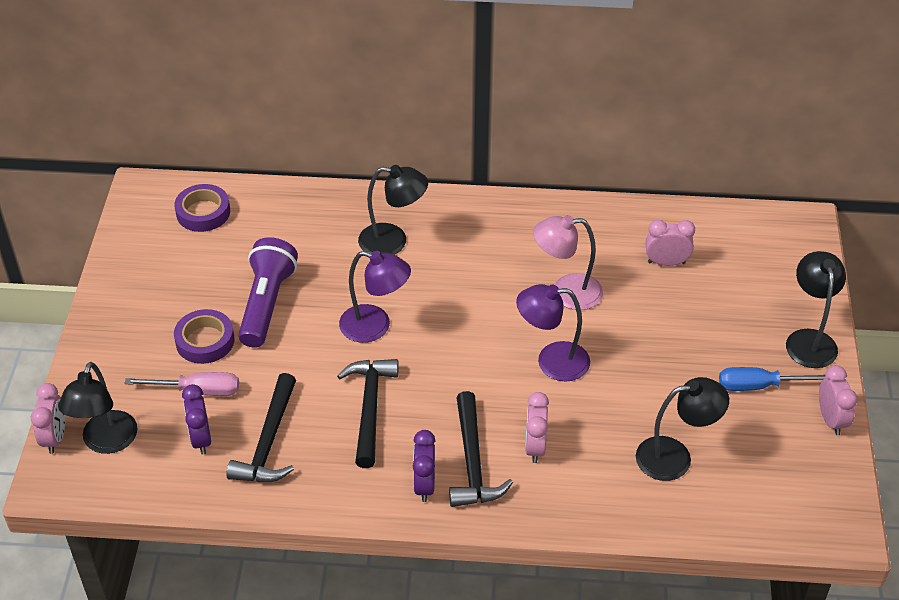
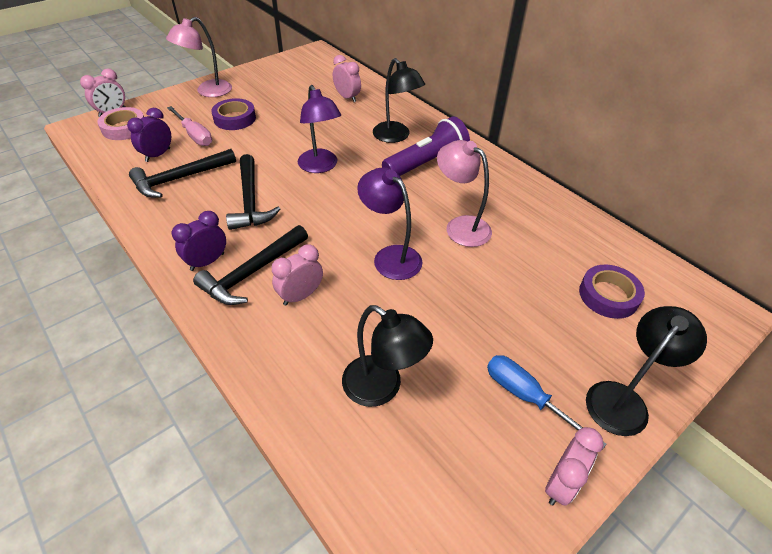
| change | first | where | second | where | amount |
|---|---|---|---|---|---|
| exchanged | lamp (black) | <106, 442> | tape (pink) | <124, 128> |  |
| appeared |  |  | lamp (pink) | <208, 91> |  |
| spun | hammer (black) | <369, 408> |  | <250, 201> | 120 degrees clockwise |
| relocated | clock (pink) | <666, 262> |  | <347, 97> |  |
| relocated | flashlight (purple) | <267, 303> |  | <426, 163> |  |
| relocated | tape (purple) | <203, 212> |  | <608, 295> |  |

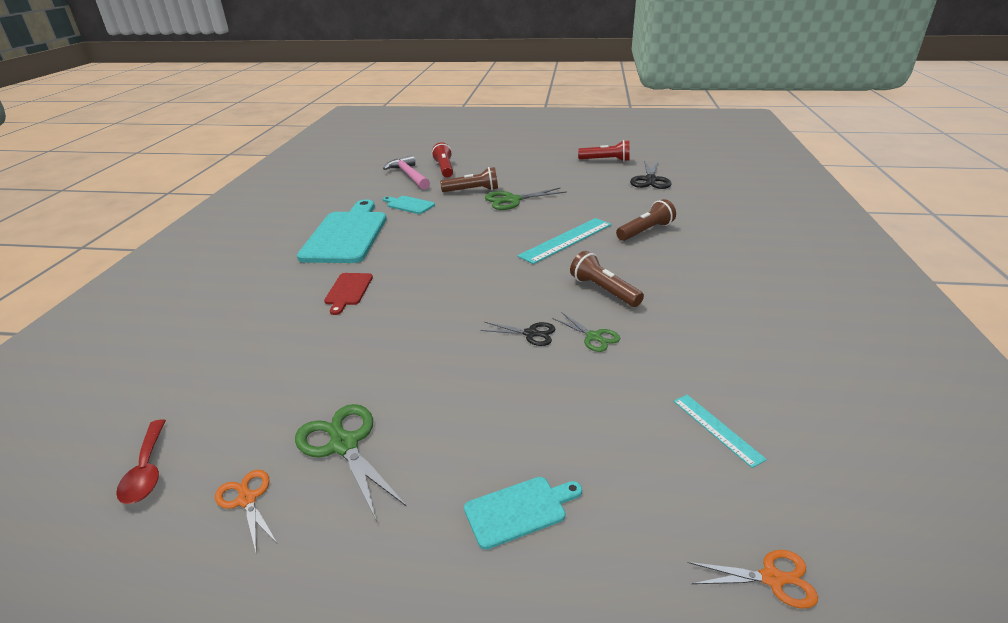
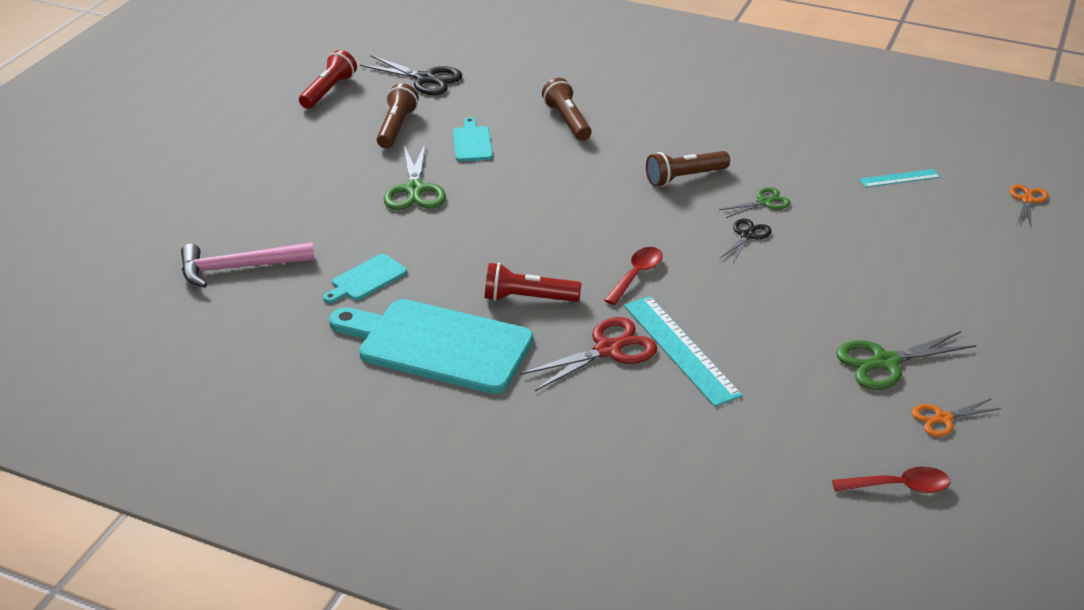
| change | first | where | second | where | amount |
|---|---|---|---|---|---|
| relocated | flashlight (brown) | <472, 190> |  | <396, 127> |  |
| relocated | cutting board (turquoise) | <519, 510> |  | <472, 142> |  |
| relocated | flashlight (red) | <444, 169> |  | <528, 298> |  |
| exchanged | cutting board (red) | <348, 291> | scissors (red) | <608, 350> |  |
| appeared |  |  | spoon (red) | <636, 275> |  |
| relocated | ruler (turquoise) | <566, 240> |  | <681, 349> |  |

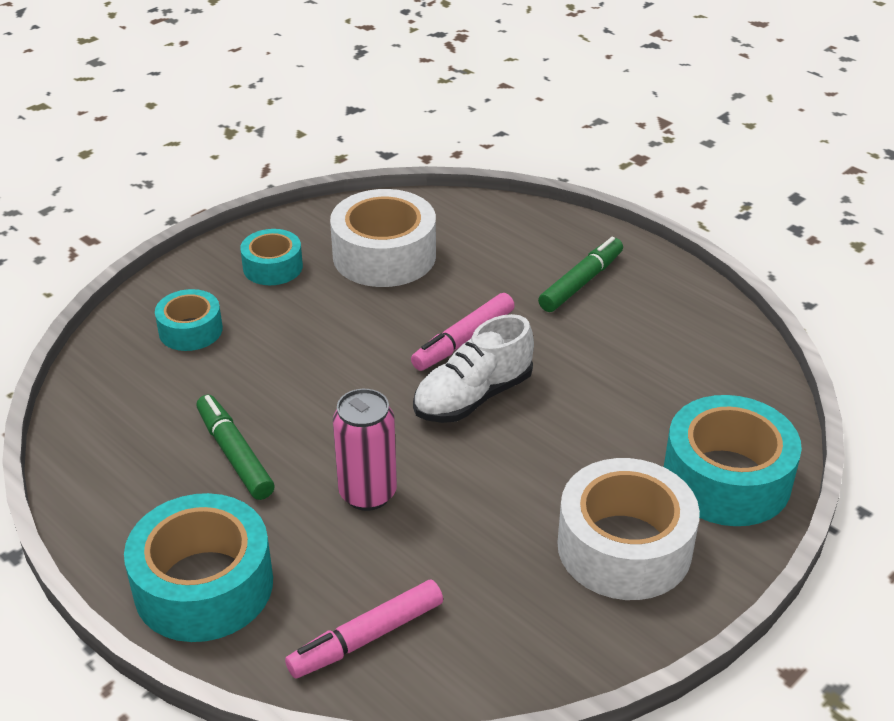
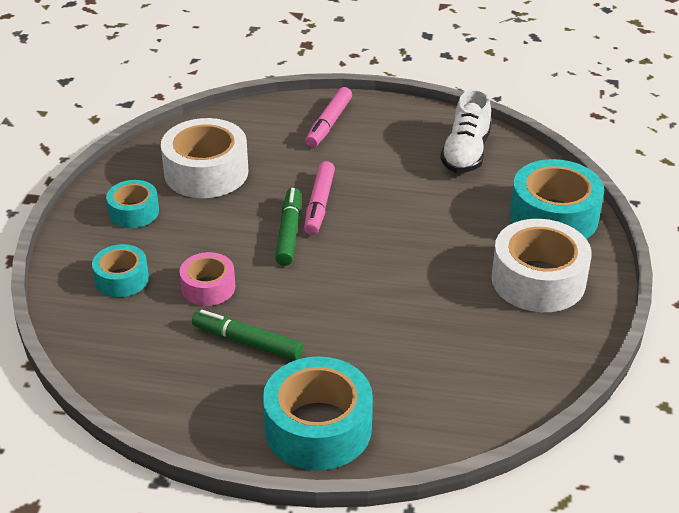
| change | first | where | second | where | amount |
|---|---|---|---|---|---|
| appeared |  |  | tape (pink) | <208, 287> |  |
| relocated | marker (green) | <580, 283> |  | <289, 233> |  |
| relocated | marker (pink) | <367, 637> |  | <329, 123> |  |
| relocated | shoe (white) | <473, 397> |  | <466, 153> |  |
| missing | can (pink) | <367, 493> |  |  |  |

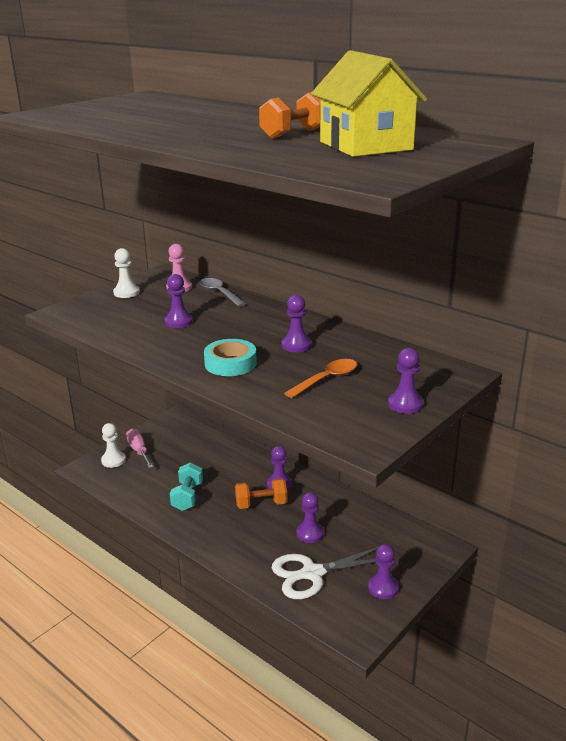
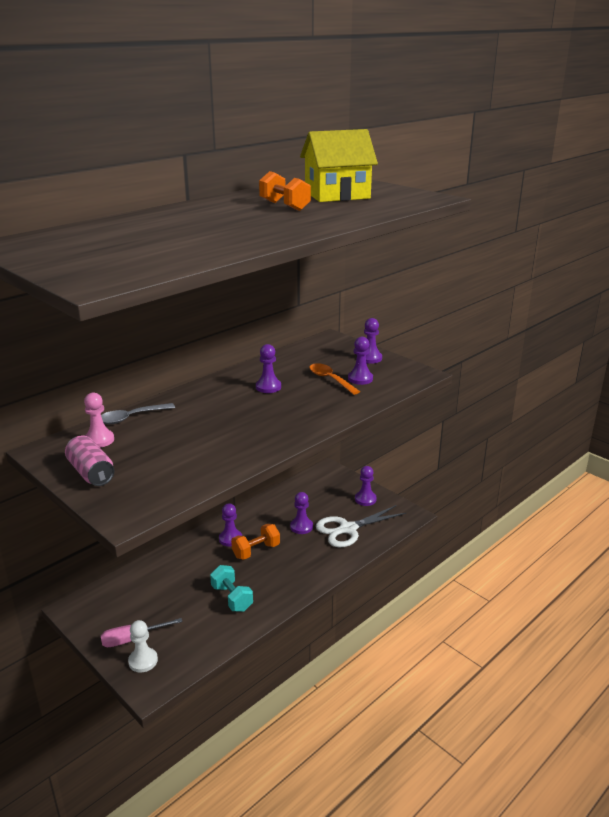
| change | first | where | second | where | amount |
|---|---|---|---|---|---|
| exchanged | pawn (white) | <126, 292> | can (pink) | <91, 473> |  |
| spun | dumbbell (turquoise) | <187, 497> |  | <232, 598> | 45 degrees clockwise |
| spun | dumbbell (orange) | <261, 504> |  | <256, 551> | 60 degrees clockwise |
| spun | scissors (white) | <312, 573> |  | <348, 529> | 75 degrees clockwise |
| relocated | pawn (purple) | <178, 322> |  | <360, 379> |  |
| missing | tape (turquoise) | <230, 363> |  |  |  |

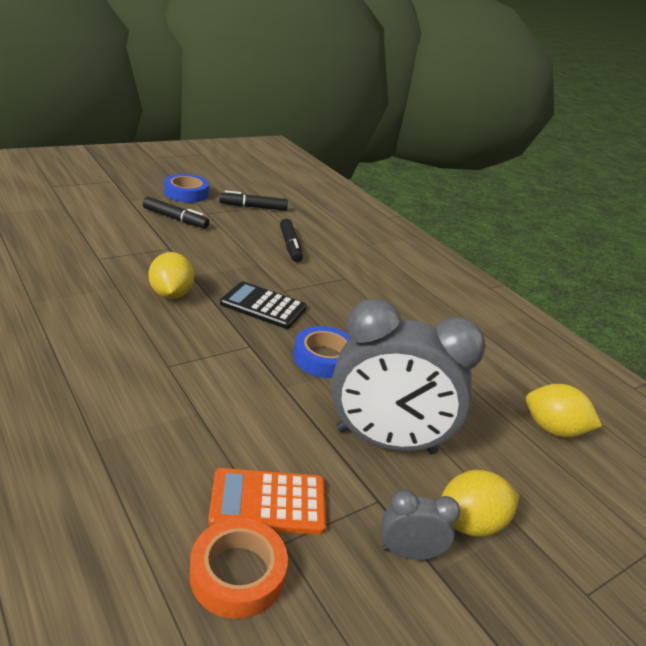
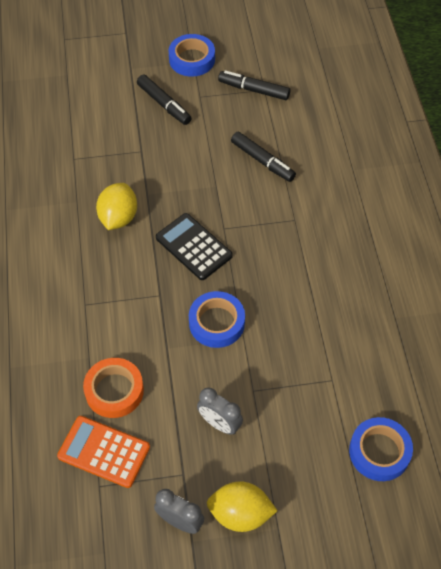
| change | first | where | second | where | amount |
|---|---|---|---|---|---|
| relocated | tape (orange) | <237, 573> |  | <114, 391> |  |
| size | clock (grey) | <385, 441> |  | <219, 424> | x0.44 |
| spun | marker (black) | <290, 246> |  | <262, 161> | 60 degrees counterclockwise |
| exchanged | lemon (yellow) | <553, 429> | tape (blue) | <379, 452> |  |

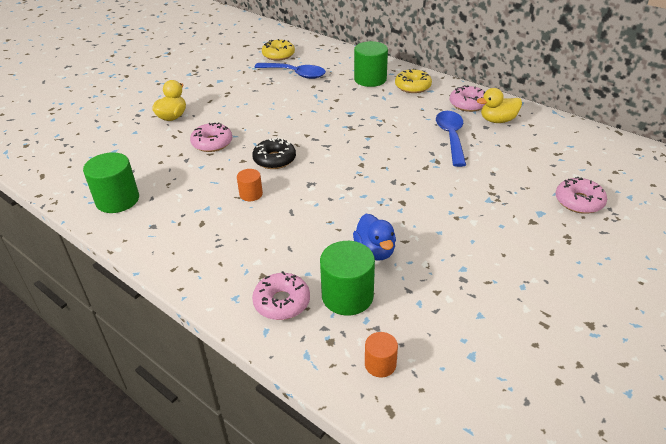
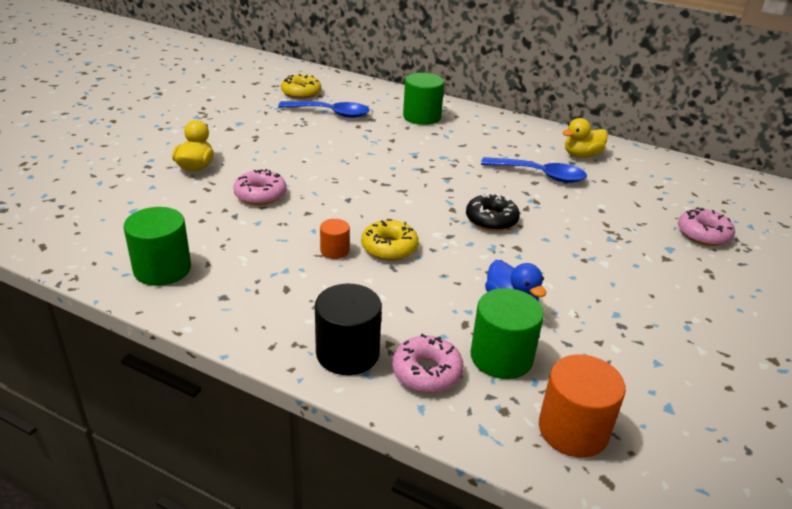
| change | first | where | second | where | amount |
|---|---|---|---|---|---|
| appeared |  |  | cylinder (black) | <347, 353> |  |
| relocated | donut (yellow) | <412, 86> |  | <389, 247> |  |
| relocated | donut (black) | <274, 159> |  | <491, 220> |  |
| spun | spoon (blue) | <451, 137> |  | <540, 175> | 120 degrees clockwise |
| size | cylinder (orange) | <380, 364> |  | <573, 430> | x1.83 |
| missing | donut (pink) | <468, 104> |  |  |  |

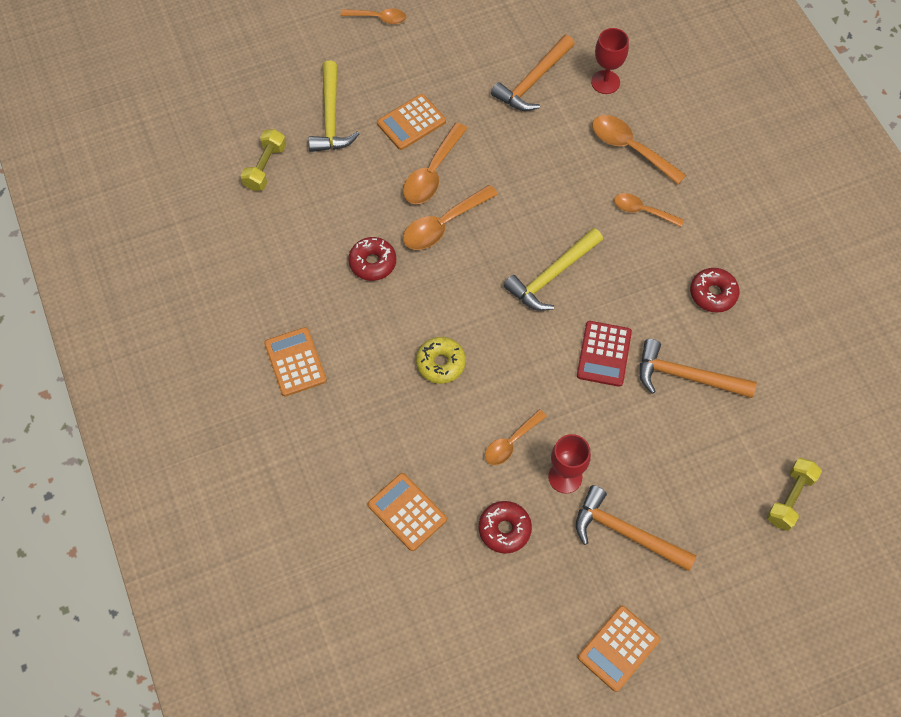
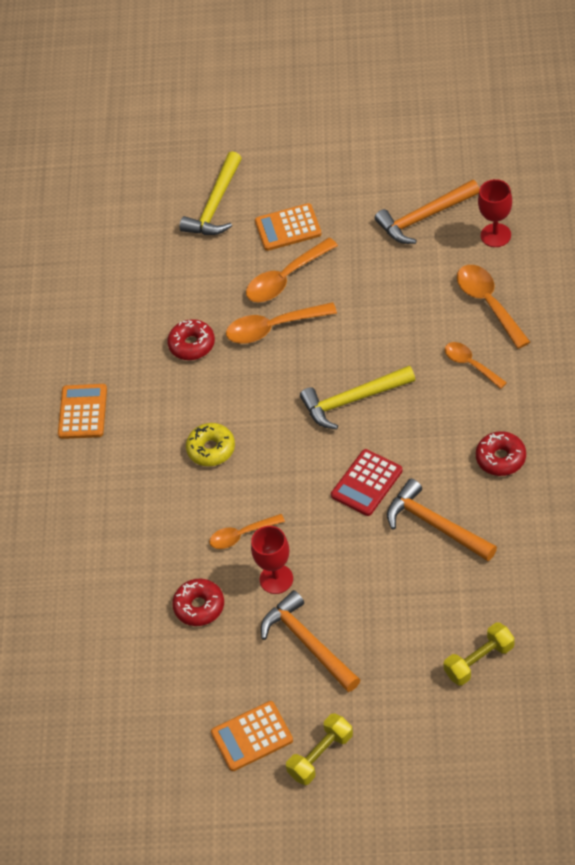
| change | first | where | second | where | amount |
|---|---|---|---|---|---|
| relocated | dumbbell (yellow) | <265, 167> |  | <320, 755> |  |
| missing | spoon (orange) | <378, 18> |  |  |  |
| missing | calculator (orange) | <407, 512> |  |  |  |

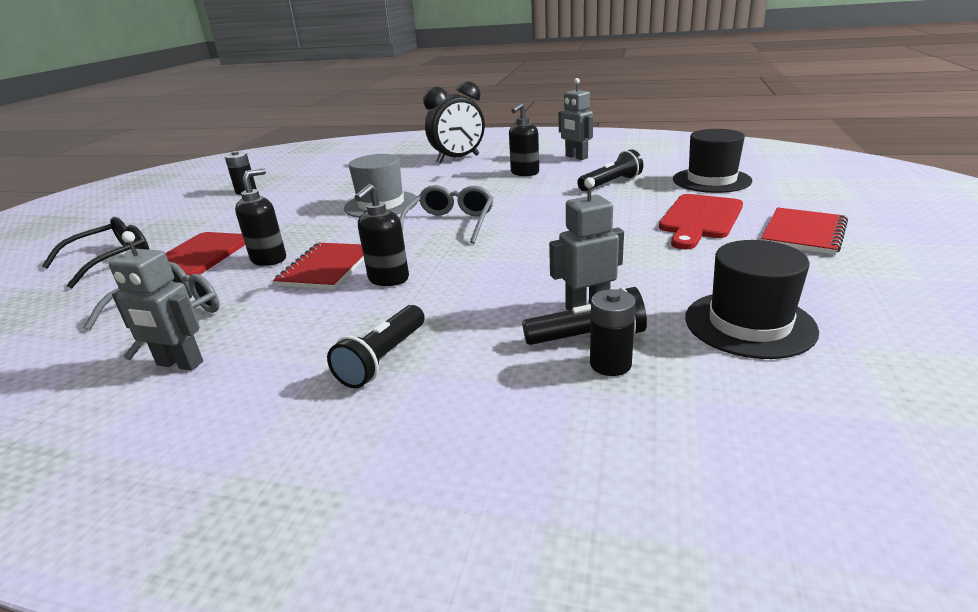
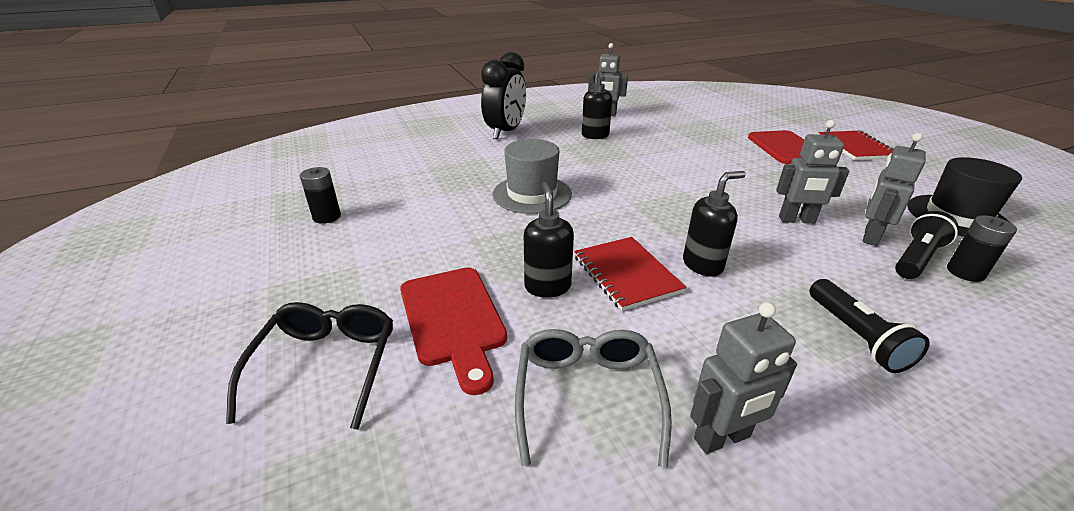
| change | first | where | second | where | amount |
|---|---|---|---|---|---|
| spun | soap dispenser (black) | <388, 279> |  | <703, 265> | 105 degrees counterclockwise |
| appeared |  |  | robot (grey) | <796, 220> |  |
| missing | glasses (grey) | <450, 224> |  |  |  |
| missing | flashlight (black) | <611, 183> |  |  |  |
| missing | hat (black) | <711, 180> |  |  |  |

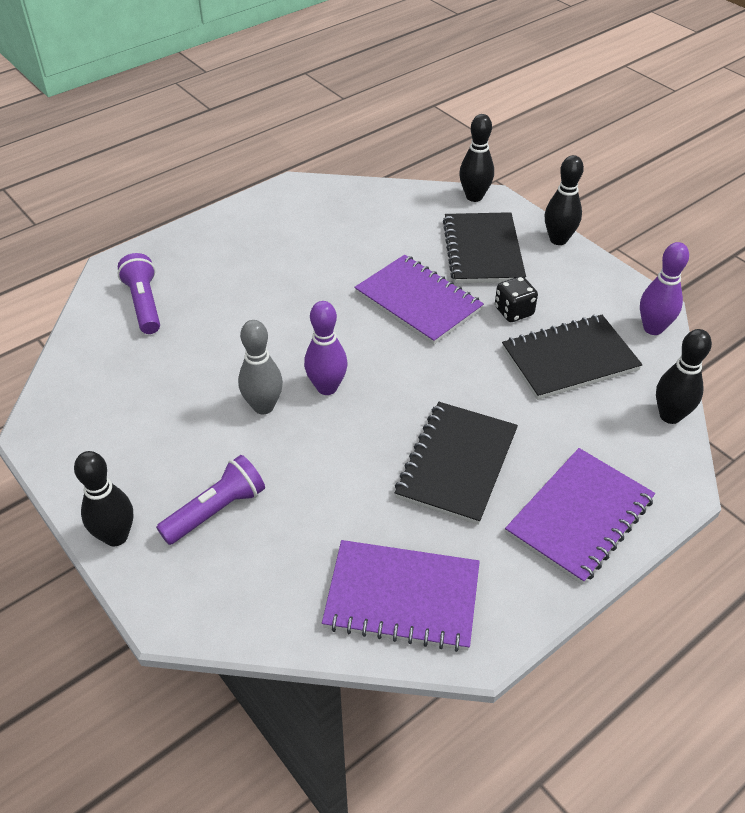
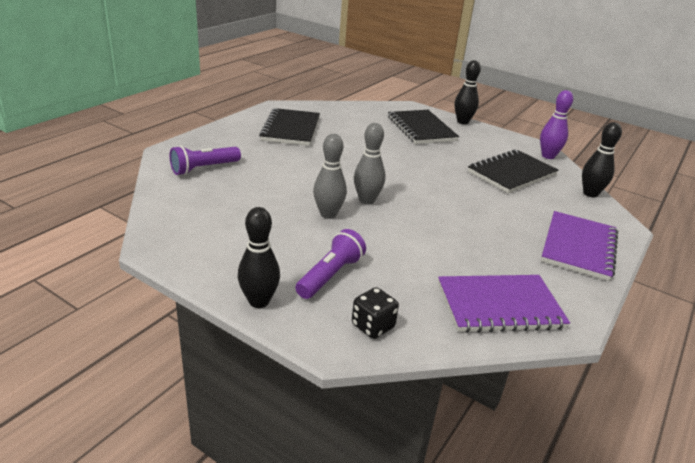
| change | first | where | second | where | amount |
|---|---|---|---|---|---|
| spun | flashlight (purple) | <144, 304> |  | <204, 168> | 90 degrees counterclockwise |
| relocated | notebook (black) | <457, 464> |  | <291, 129> |  |
| relocated | dice (black) | <513, 311> |  | <373, 326> |  |
| colour | bowling pin (purple) | <327, 387> | bowling pin (grey) | <367, 200> |  |
| missing | notebook (purple) | <418, 302> |  |  |  |
| missing | bowling pin (black) | <474, 197> |  |  |  |

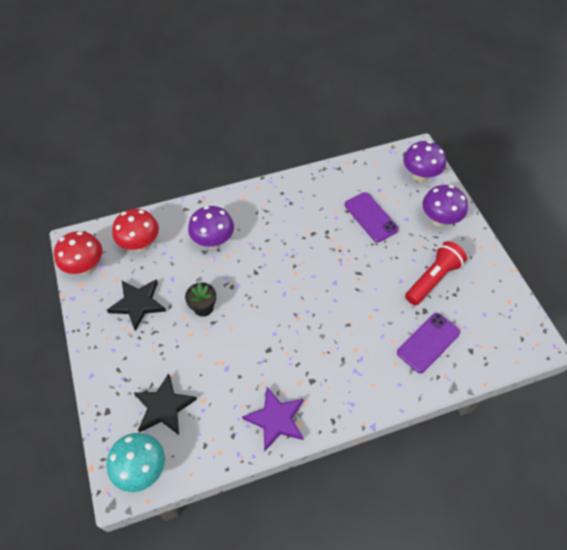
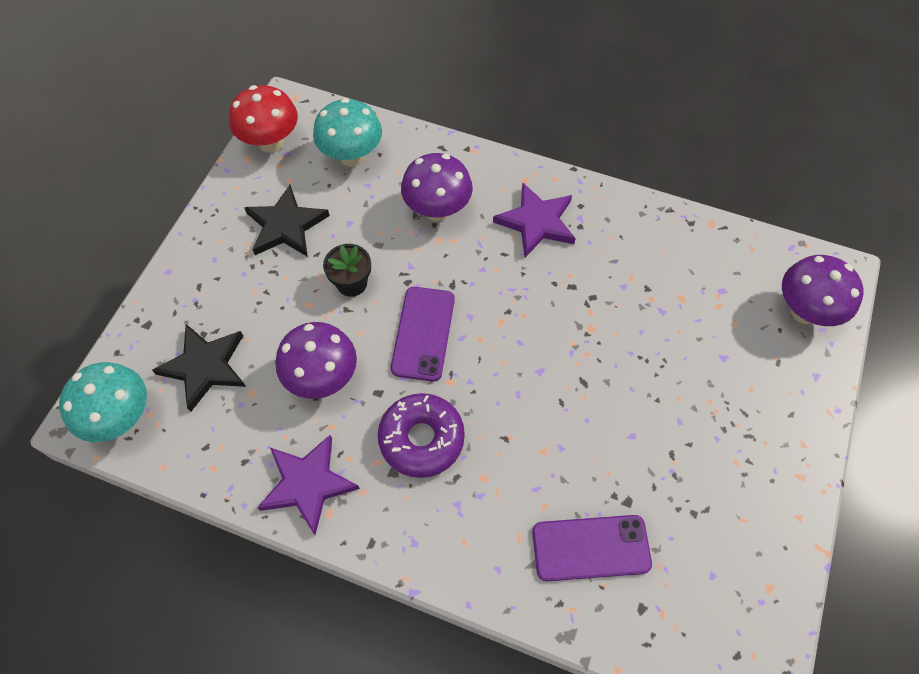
| change | first | where | second | where | amount |
|---|---|---|---|---|---|
| relocated | mushroom (purple) | <439, 220> |  | <323, 378> |  |
| colour | mushroom (red) | <140, 244> | mushroom (turquoise) | <352, 156> |  |
| appeared |  |  | donut (purple) | <421, 439> |  |
| relocated | phone (purple) | <371, 217> |  | <423, 333> |  |
| appeared |  |  | star (purple) | <536, 222> |  |
| missing | flashlight (red) | <433, 279> |  |  |  |

